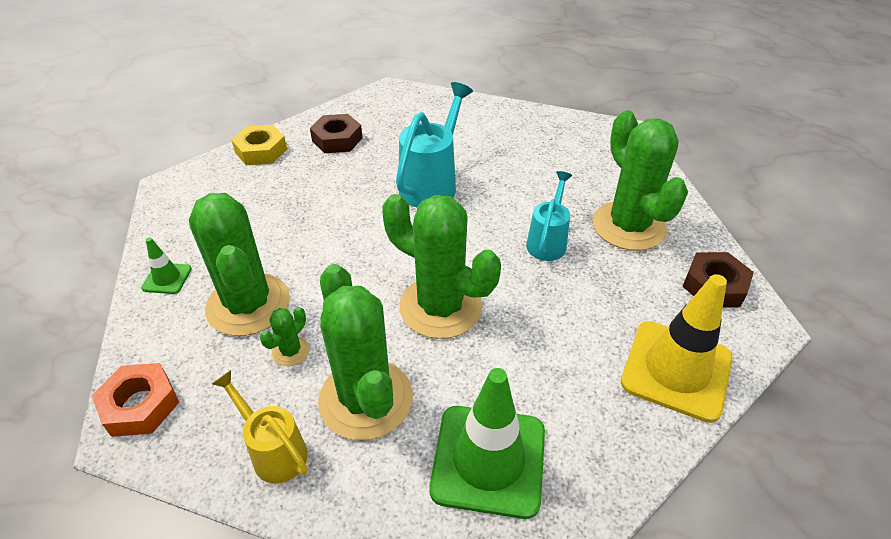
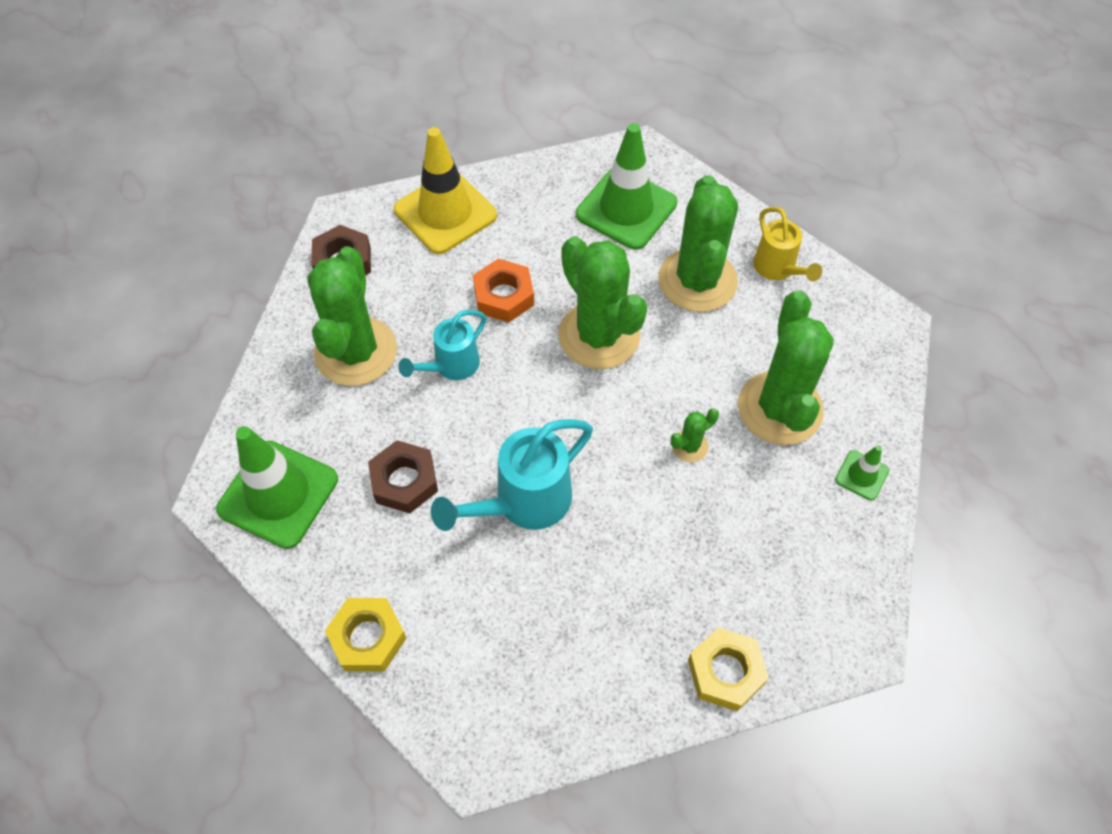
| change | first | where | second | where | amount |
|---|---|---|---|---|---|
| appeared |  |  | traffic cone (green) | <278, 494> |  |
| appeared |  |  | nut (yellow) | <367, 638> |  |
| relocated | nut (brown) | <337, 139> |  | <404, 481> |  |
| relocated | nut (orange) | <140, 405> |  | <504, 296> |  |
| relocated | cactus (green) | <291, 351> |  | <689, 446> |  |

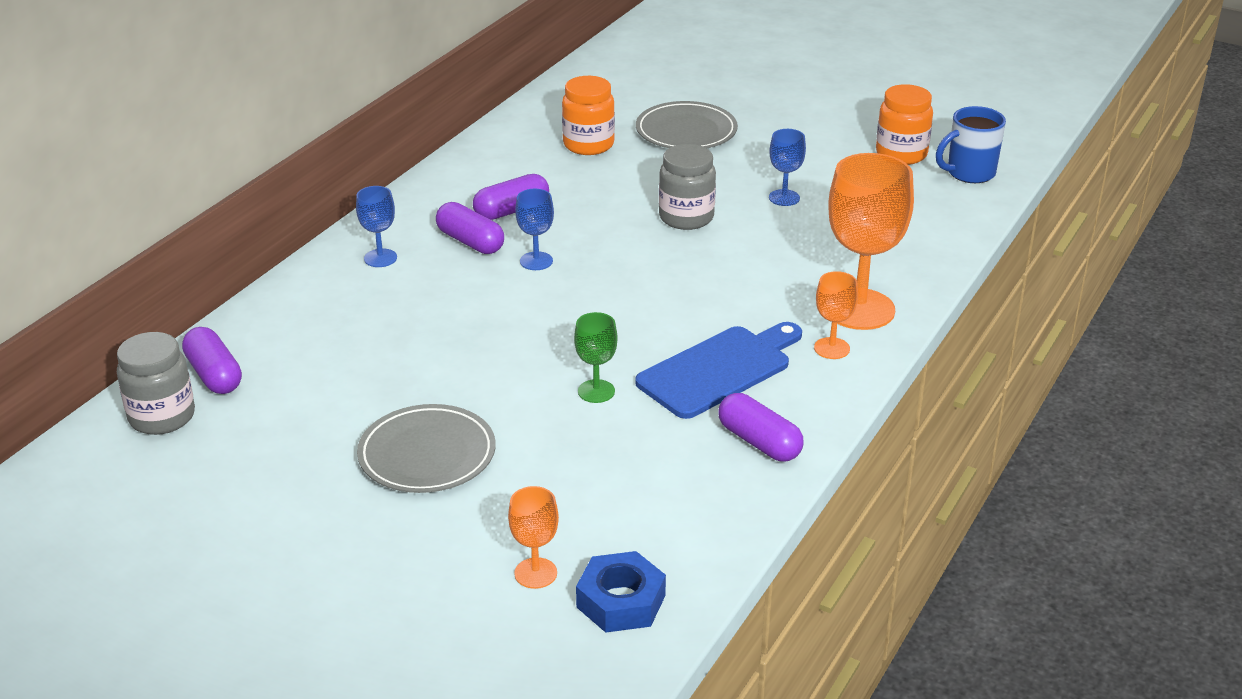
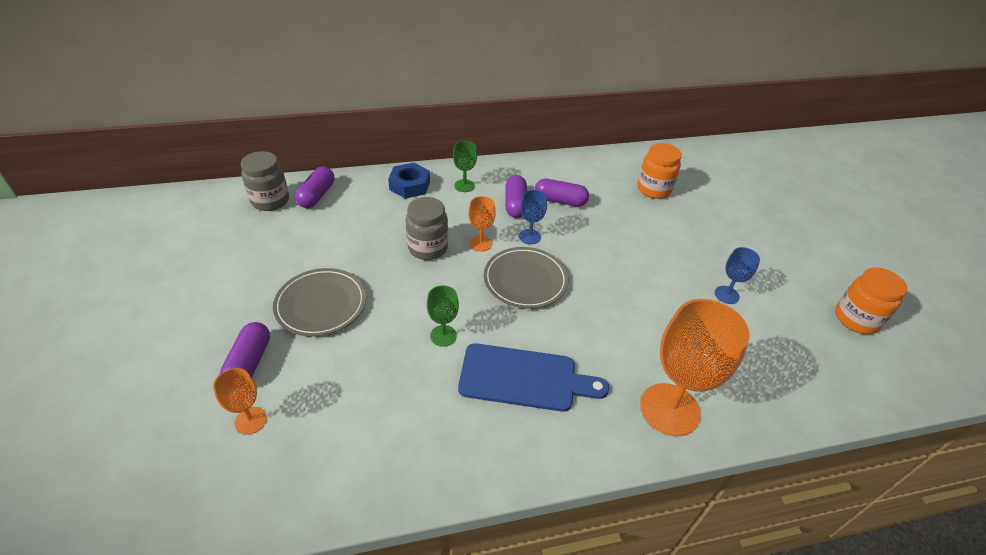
| change | first | where | second | where | amount |
|---|---|---|---|---|---|
| relocated | capsule (purple) | <759, 442> |  | <249, 363> |  |
| relocated | nut (blue) | <621, 601> |  | <409, 185> |  |
| relocated | jar (grey) | <686, 217> |  | <428, 248> |  |
| colour | goblet (blue) | <380, 258> | goblet (green) | <464, 186> |  |
| relocated | goblet (orange) | <832, 348> |  | <480, 243> |  |
| relocated | plate (grey) | <686, 131> |  | <525, 280> |  |
| missing | mug (blue) | <969, 173> |  |  |  |

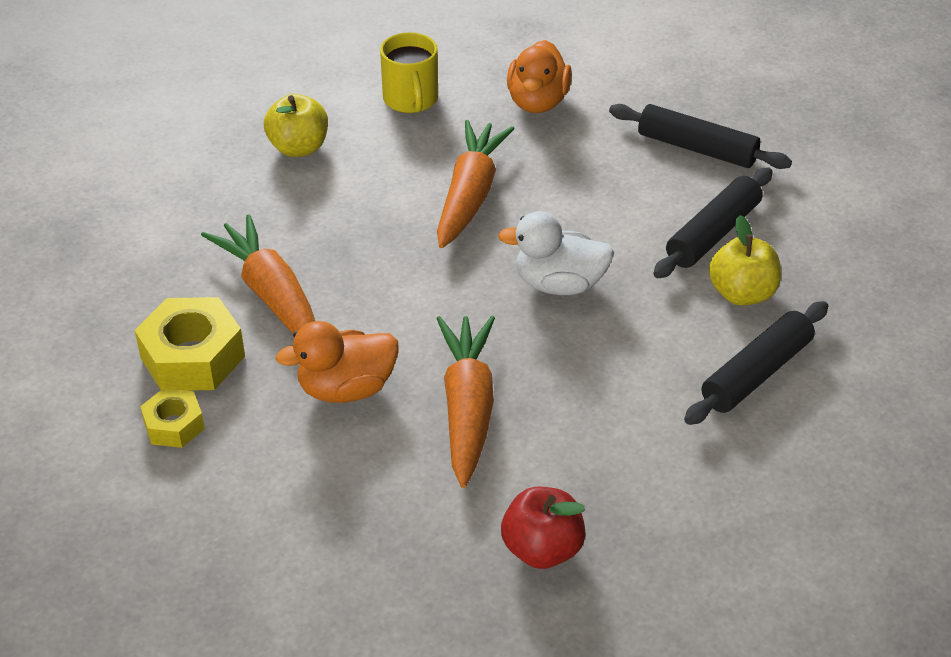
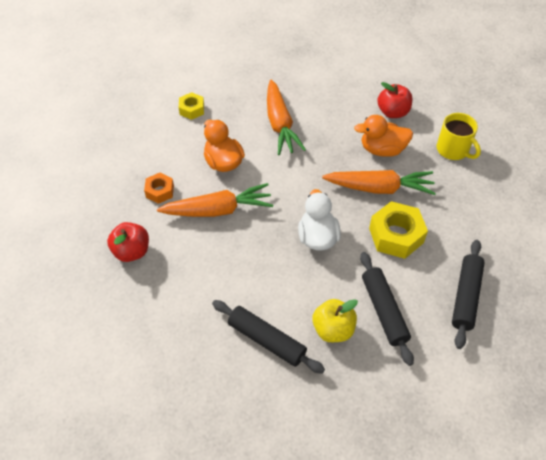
| change | first | where | second | where | amount |
|---|---|---|---|---|---|
| appeared |  |  | nut (orange) | <160, 191> |  |
| spun | carrot (orange) | <272, 295> |  | <280, 124> | 120 degrees clockwise |
| relocated | duck (orange) | <537, 102> |  | <382, 150> |  |
| spun | rolling pin (black) | <713, 233> |  | <384, 311> | 45 degrees clockwise |
| relocated | nut (yellow) | <193, 357> |  | <396, 235> |  |
| colour | apple (yellow) | <298, 148> | apple (red) | <392, 112> |  |
| spun | mug (yellow) | <411, 100> |  | <453, 150> | 105 degrees counterclockwise |

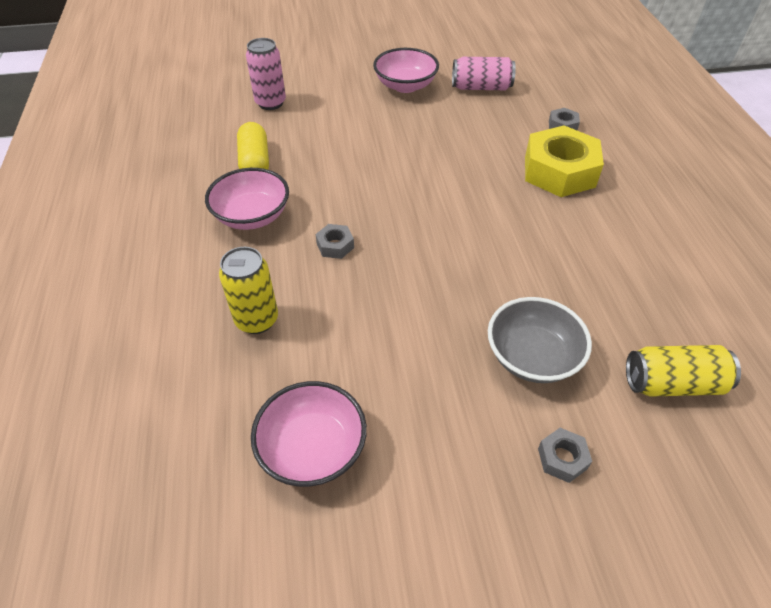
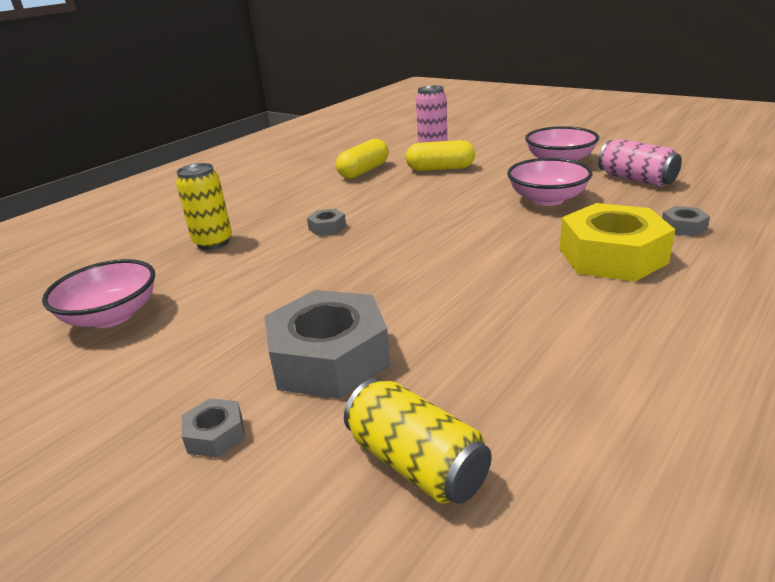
| change | first | where | second | where | amount |
|---|---|---|---|---|---|
| exchanged | bowl (grey) | <532, 357> | nut (grey) | <329, 358> |  |
| appeared |  |  | capsule (yellow) | <440, 169> |  |
| relocated | bowl (pink) | <252, 216> |  | <547, 199> |  |

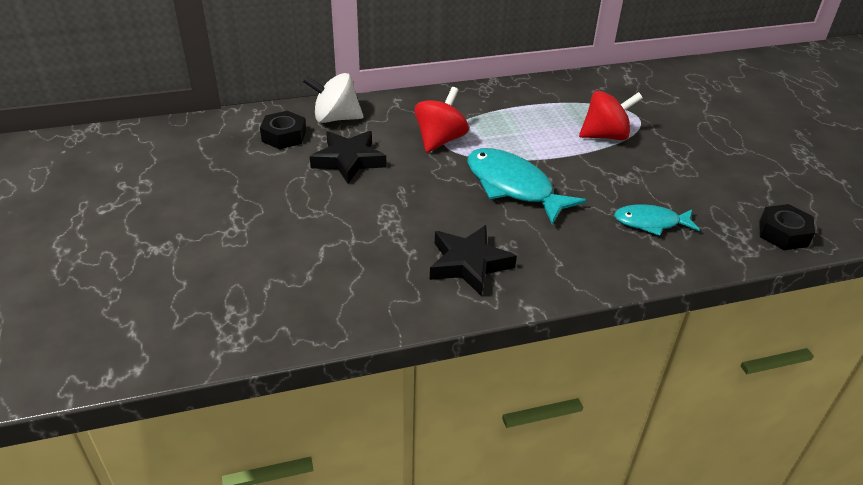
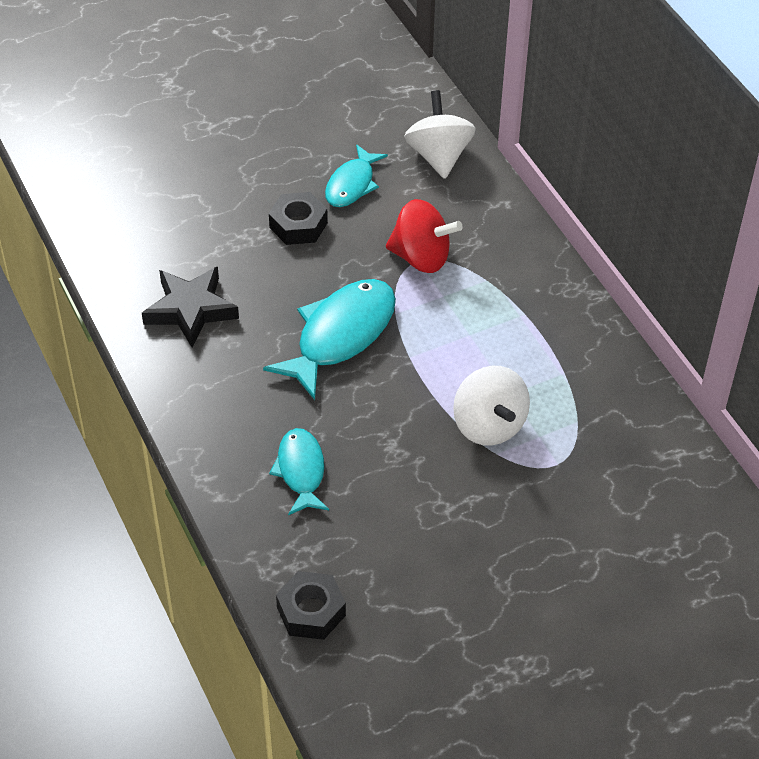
| change | first | where | second | where | amount |
|---|---|---|---|---|---|
| relocated | nut (black) | <284, 136> |  | <298, 225> |  |
| exchanged | star (black) | <349, 160> | fish (turquoise) | <352, 184> |  |
| colour | spinning top (red) | <605, 136> | spinning top (white) | <489, 425> |  |

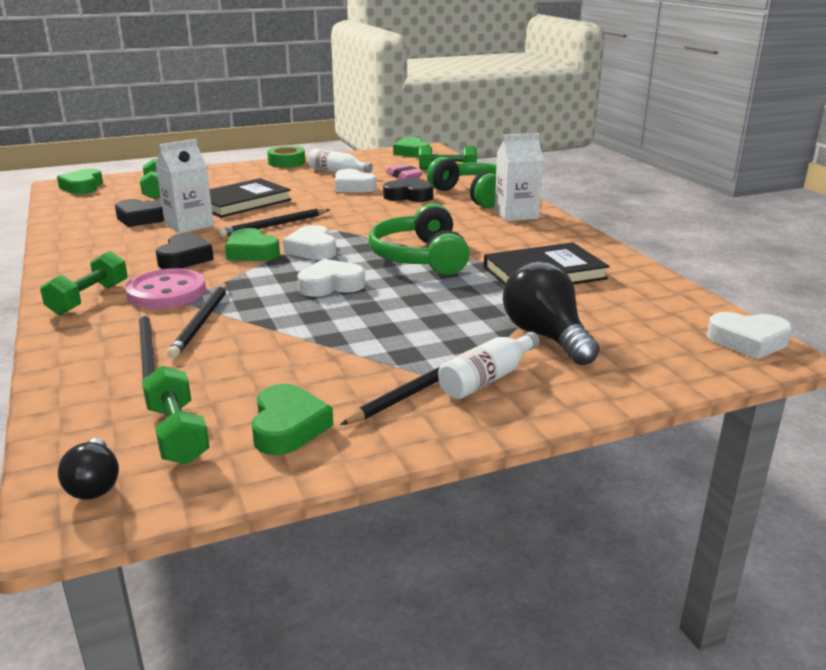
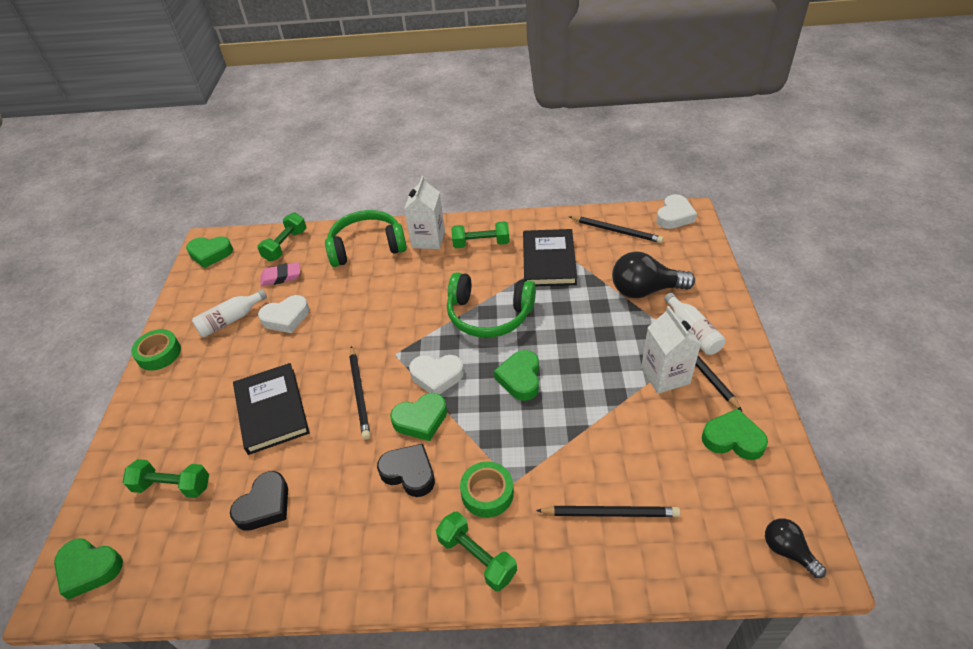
| change | first | where | second | where | amount |
|---|---|---|---|---|---|
| relocated | dumbbell (green) | <177, 434> |  | <481, 244> |  |
| exchanged | button (pink) | <166, 292> | tape (green) | <487, 493> |  |
| colour | heart (white) | <331, 285> | heart (green) | <520, 378> |  |
| relocated | pencil (black) | <201, 322> |  | <616, 231> |  |
| relocated | carton (white) | <189, 225> |  | <665, 375> |  |
| spun | light bulb (black) | <94, 484> |  | <787, 551> | 135 degrees counterclockwise |
| missing | heart (black) | <408, 196> |  |  |  |

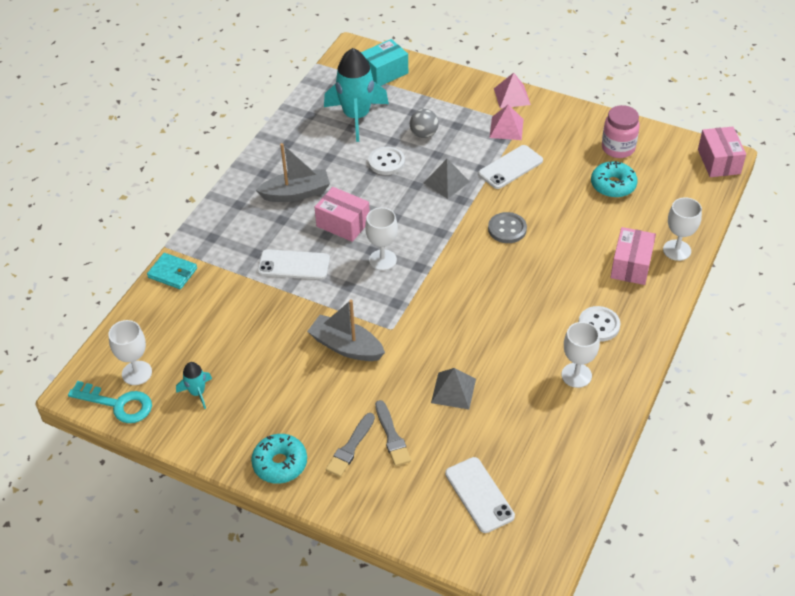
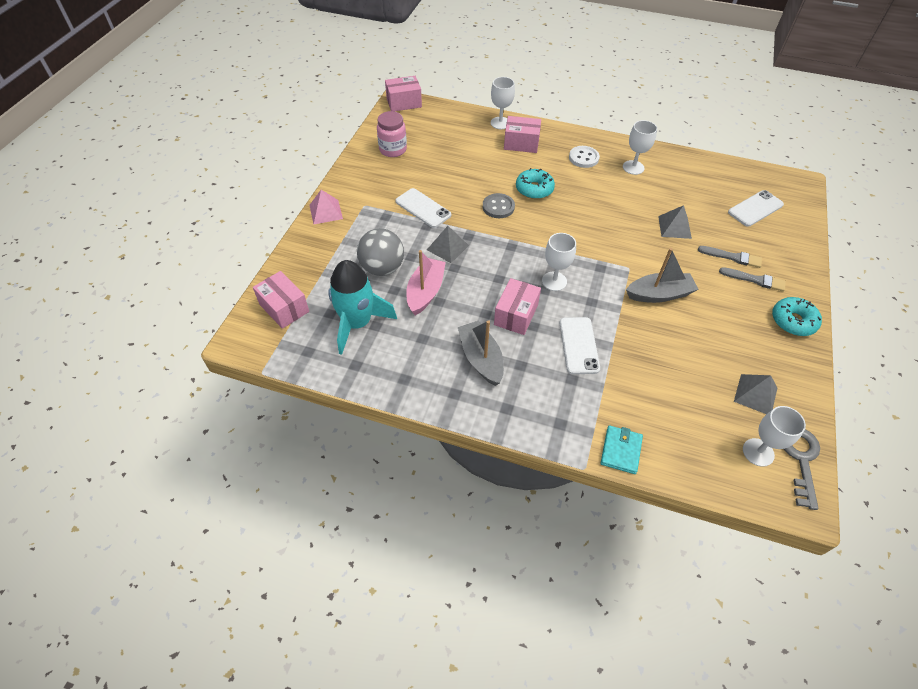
| change | first | where | second | where | amount |
|---|---|---|---|---|---|
| colour | box (turquoise) | <384, 73> | box (pink) | <284, 308> |  |
| size | ball (grey) | <424, 134> |  | <382, 268> | x1.61 |
| exchanged | button (white) | <386, 162> | boat (pink) | <425, 292> |  |
| relocated | donut (turquoise) | <613, 185> |  | <534, 189> |  |
| spun | boat (grey) | <346, 346> |  | <659, 294> | 120 degrees counterclockwise |
| spun | brush (grey) | <392, 436> |  | <732, 257> | 45 degrees clockwise |
| exchanged | rocket (turquoise) | <197, 392> | pyramid (grey) | <755, 394> |  |
| colour | key (turquoise) | <118, 404> | key (grey) | <800, 460> |  |
| missing | pyramid (pink) | <506, 128> |  |  |  |

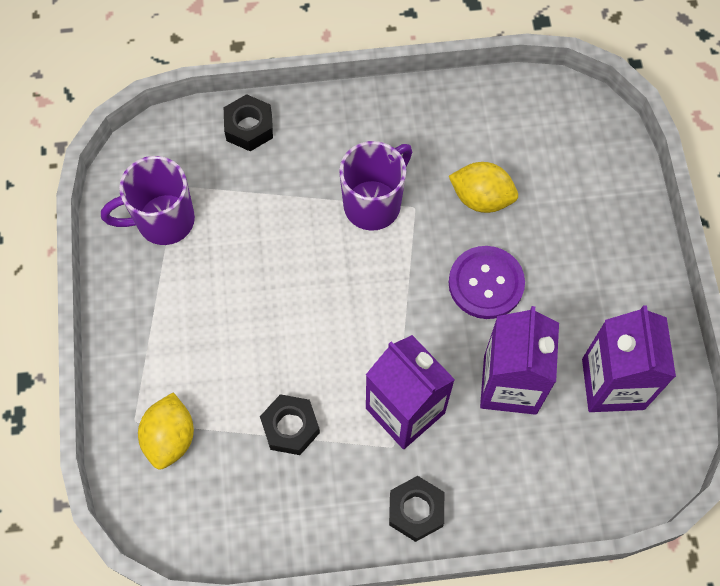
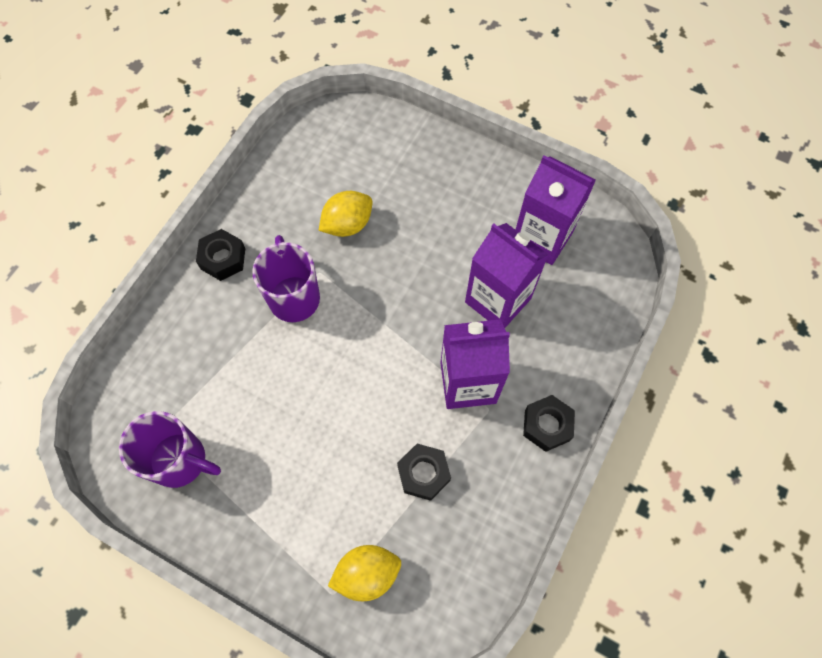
| change | first | where | second | where | amount |
|---|---|---|---|---|---|
| spun | mug (purple) | <163, 221> |  | <180, 461> | 90 degrees counterclockwise |
| relocated | nut (black) | <249, 127> |  | <223, 259> |  |
| spun | lemon (yellow) | <170, 438> |  | <367, 574> | 60 degrees counterclockwise |
| missing | button (purple) | <486, 283> |  |  |  |

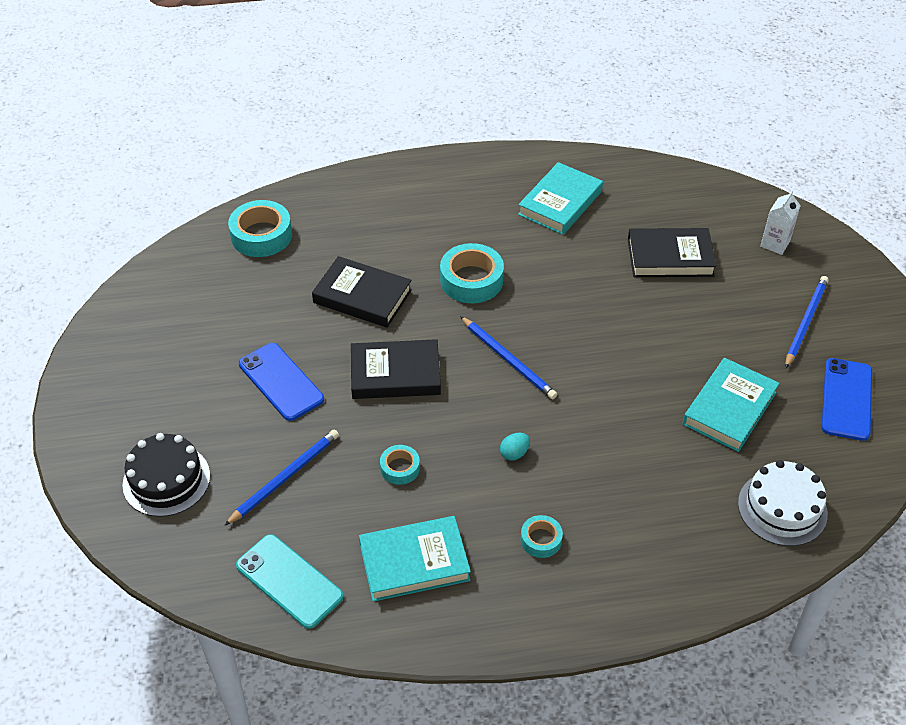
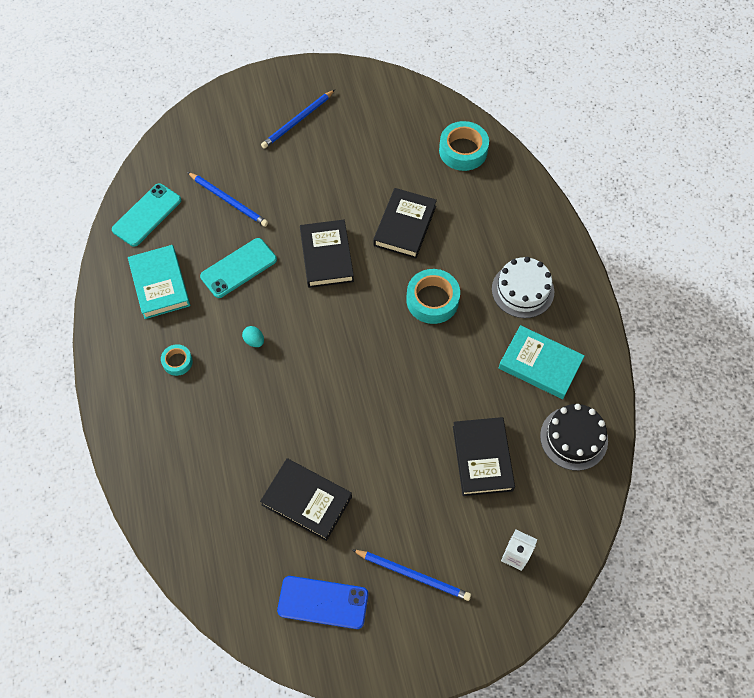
| change | first | where | second | where | amount |
|---|---|---|---|---|---|
| exchanged | tape (turquoise) | <400, 468> | phone (turquoise) | <238, 268> |  |
| colour | book (turquoise) | <729, 408> | book (black) | <307, 500> |  |
| relocated | pencil (blue) | <508, 360> |  | <297, 121> |  |
| relocated | cake (white) | <782, 508> |  | <522, 290> |  |
| relocated | cake (black) | <166, 480> |  | <573, 438> |  |
| missing | phone (blue) | <281, 381> |  |  |  |

